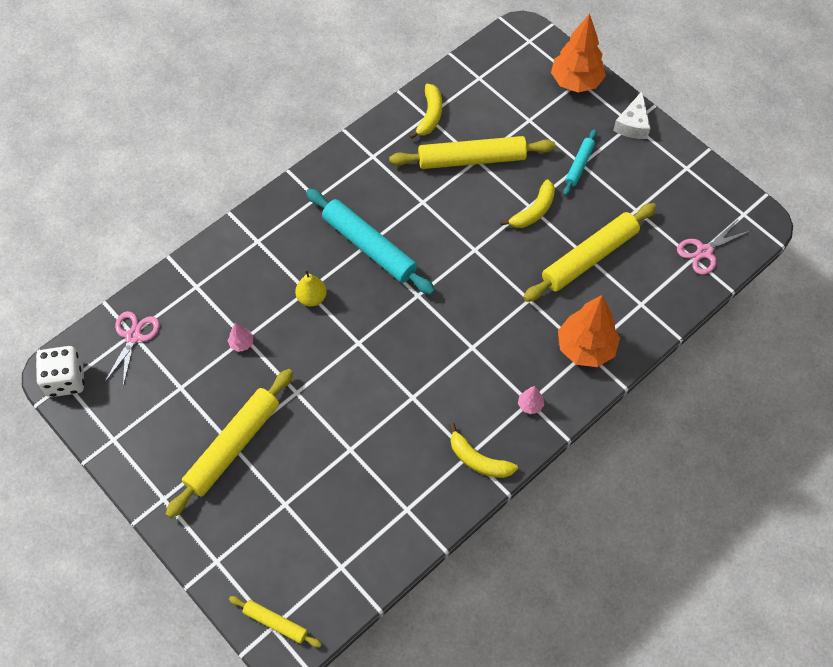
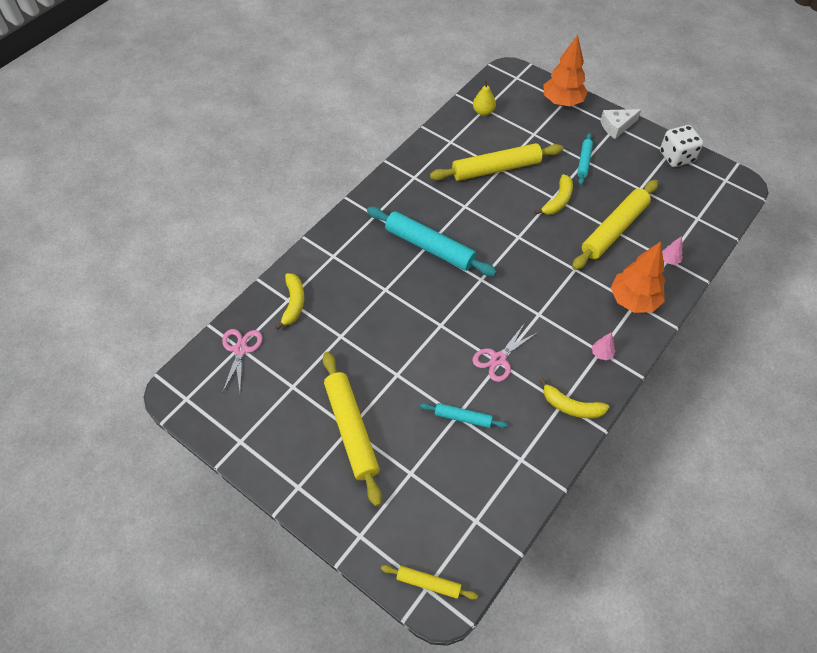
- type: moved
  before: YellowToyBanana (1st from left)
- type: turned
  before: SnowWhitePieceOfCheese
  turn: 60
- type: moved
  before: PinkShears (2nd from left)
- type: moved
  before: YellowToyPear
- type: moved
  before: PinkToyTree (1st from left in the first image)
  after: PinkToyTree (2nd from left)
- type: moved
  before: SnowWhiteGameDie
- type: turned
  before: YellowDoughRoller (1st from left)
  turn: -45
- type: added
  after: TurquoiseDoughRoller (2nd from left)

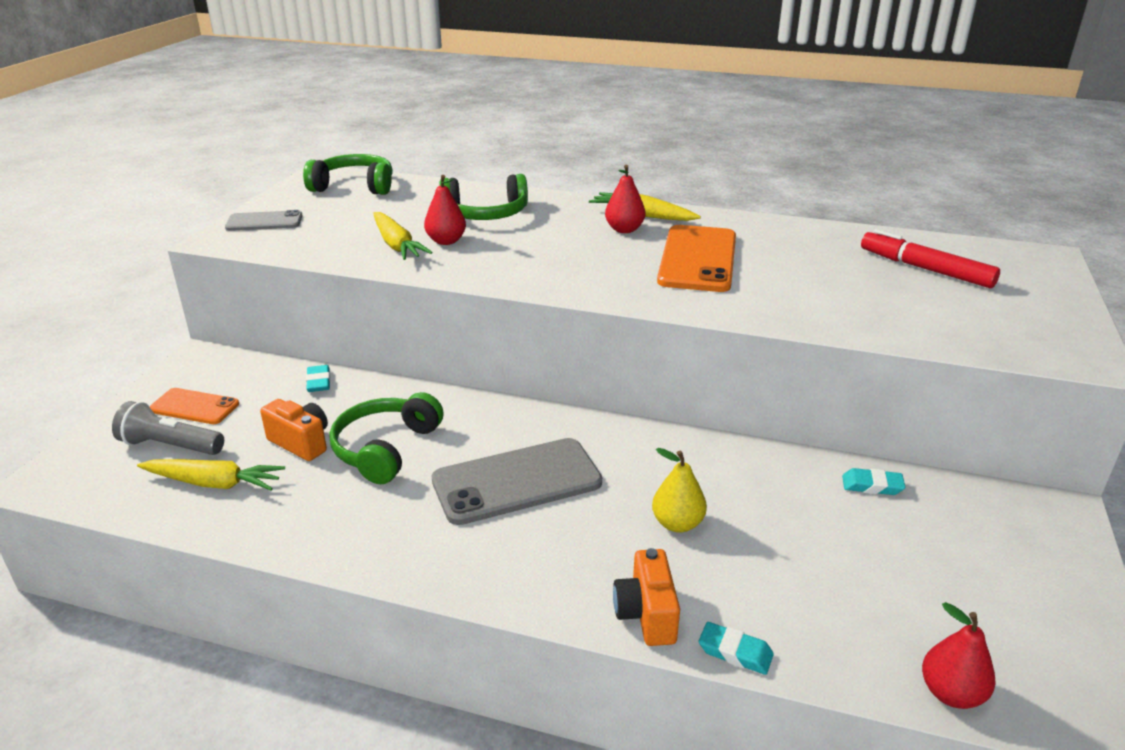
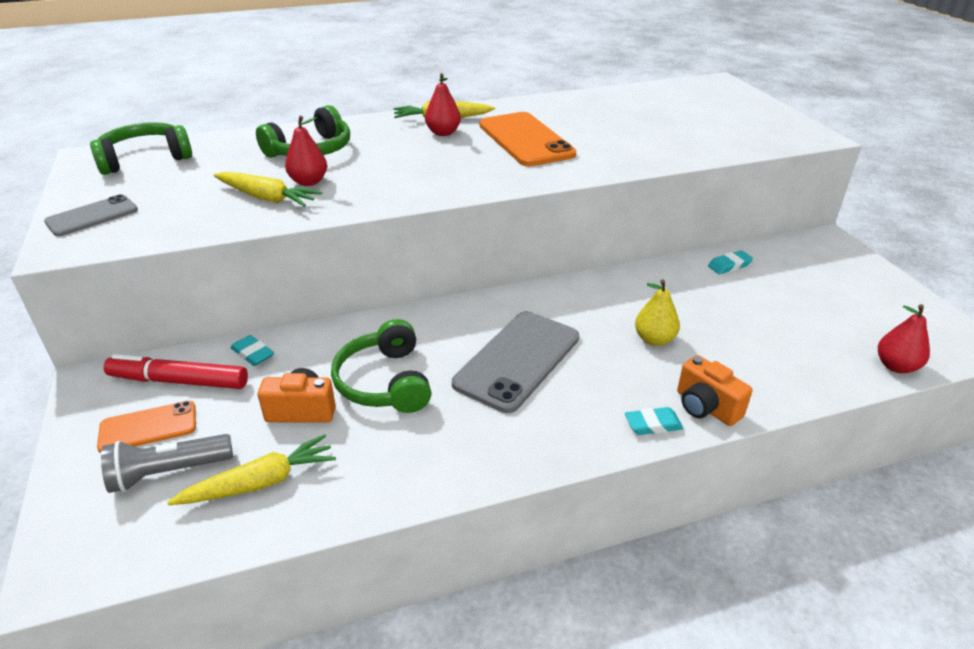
- type: moved
  before: ScarletMarkerPen
- type: moved
  before: TurquoiseGumEraser (2nd from left)

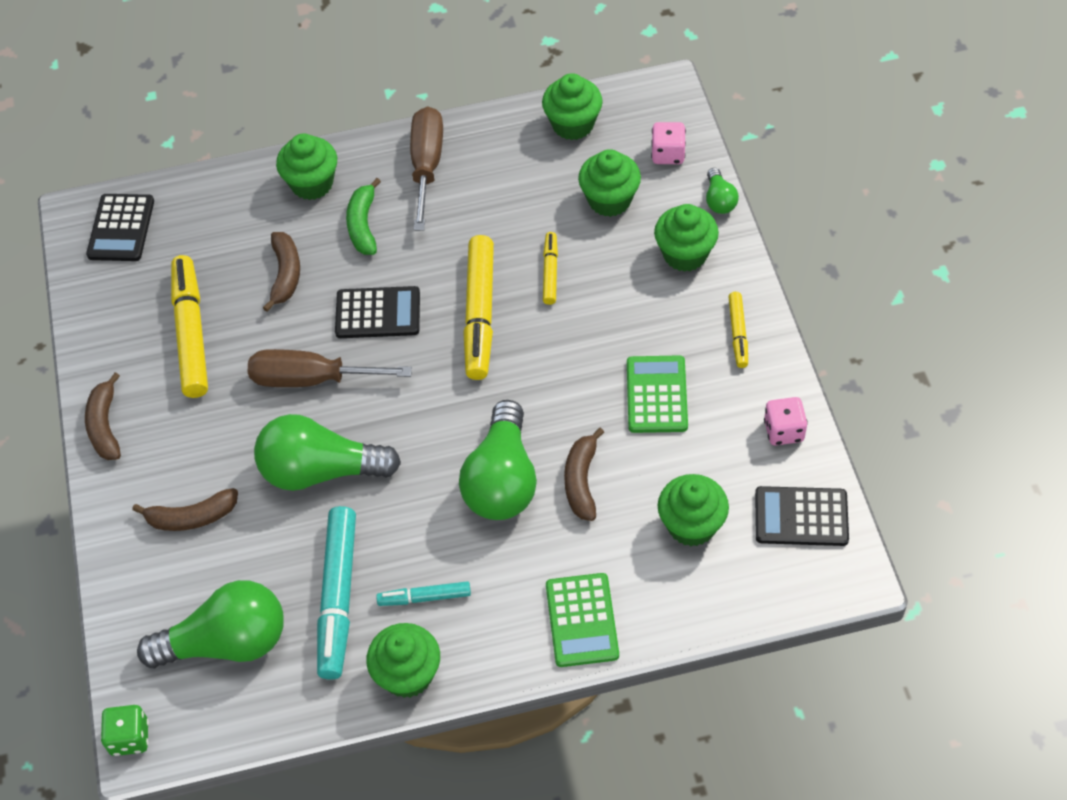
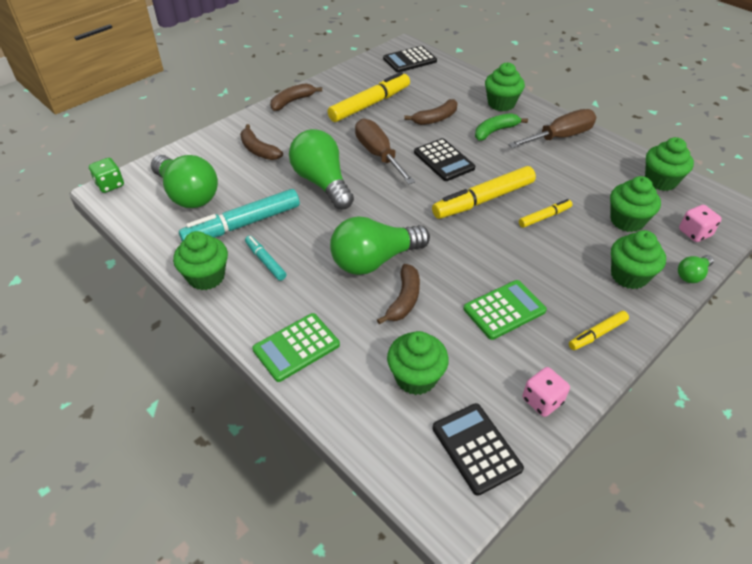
- type: turned
  before: RussetToyBanana (4th from left in the first image)
  turn: 135

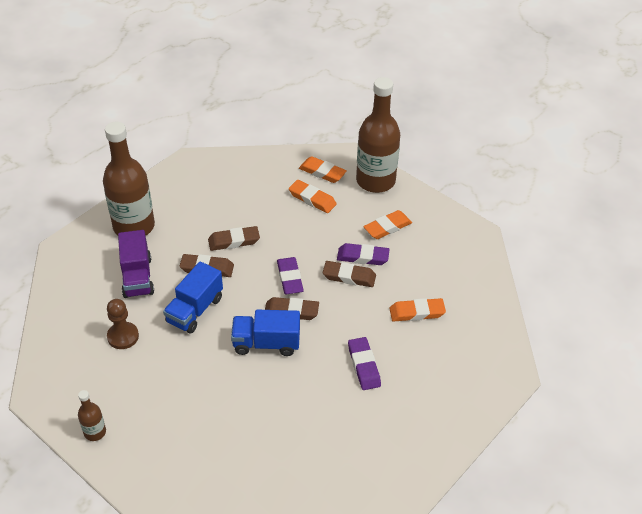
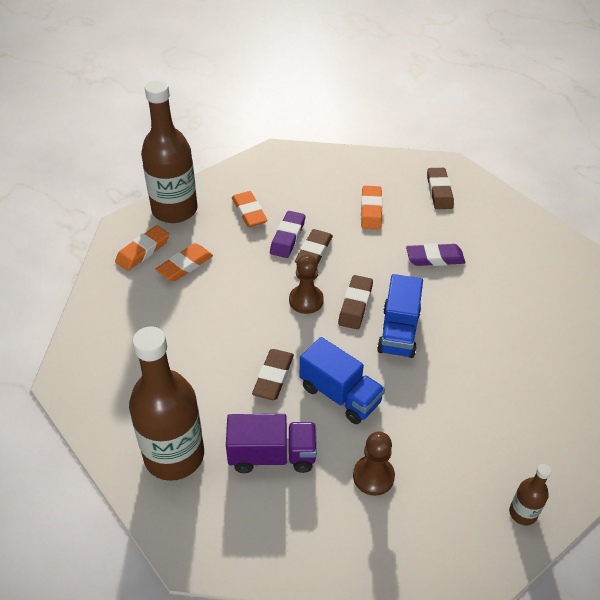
- type: moved
  before: RussetGumEraser (2nd from left in the first image)
  after: RussetGumEraser (4th from left)
- type: replaced
  before: VioletGumEraser (1st from left)
  after: RussetChessPawn (1st from left)

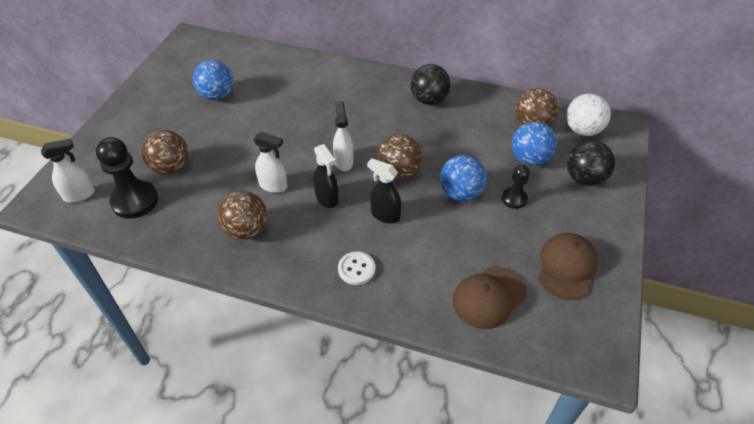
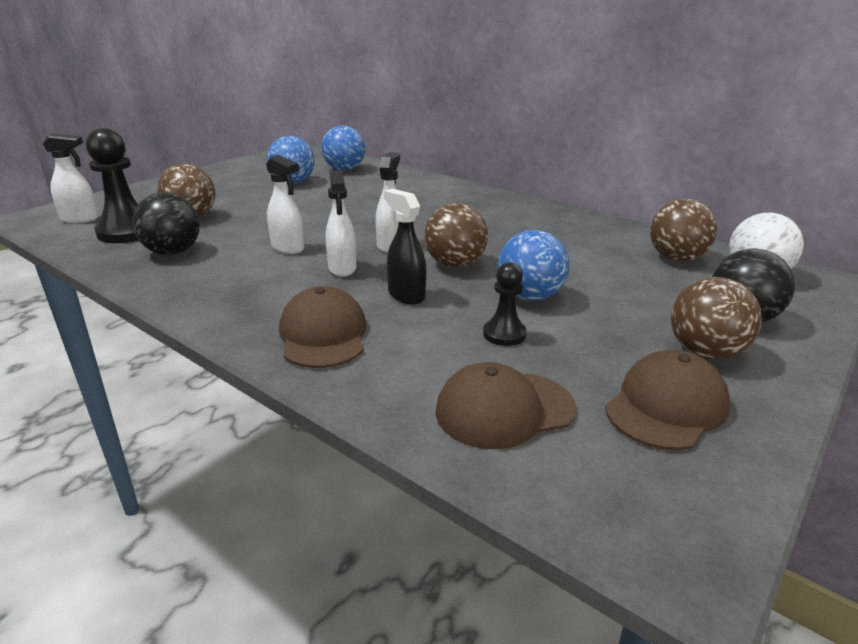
- type: moved
  before: EbonySphere (1st from left)
- type: moved
  before: BlueSphere (3rd from left in the first image)
  after: BlueSphere (2nd from left)
- type: recoloured
  before: EbonySprayBottle (1st from left)
  after: SnowWhiteSprayBottle (3rd from left)
- type: moved
  before: EbonyChessPawn (2nd from left)
- type: moved
  before: RussetSphere (2nd from left in the first image)
  after: RussetSphere (4th from left)
- type: replaced
  before: SnowWhiteButton
  after: RussetPeakedCap (1st from left)

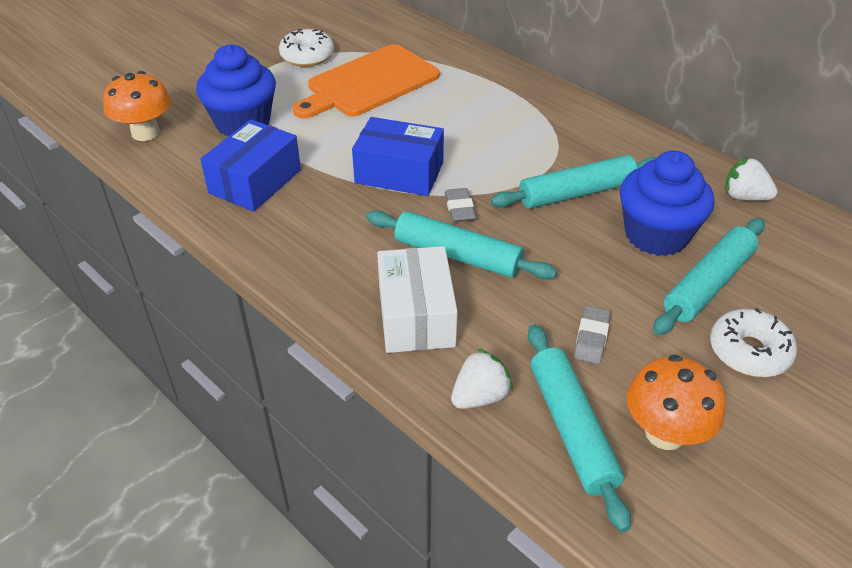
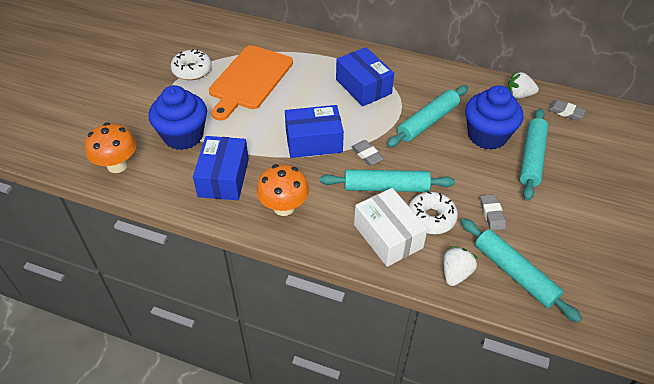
- type: moved
  before: SnowWhiteGlazedDonut (2nd from left)
- type: moved
  before: OrangeFungus (2nd from left)
- type: added
  after: BlueBox (3rd from left)
- type: added
  after: GreyGumEraser (3rd from left)

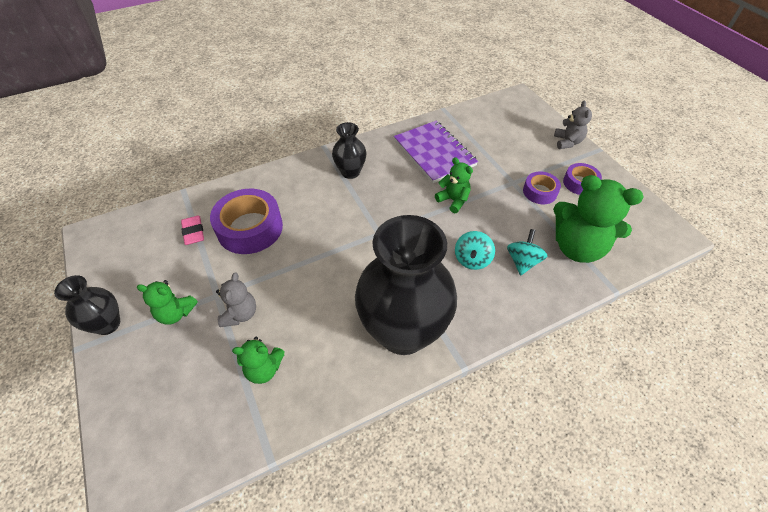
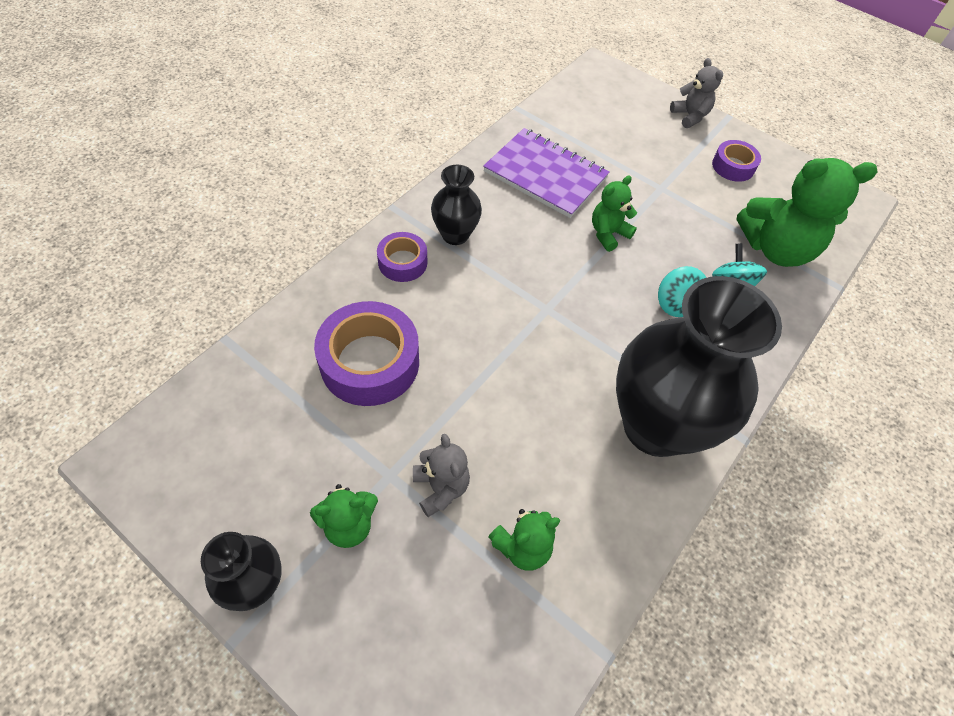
- type: turned
  before: EmeraldStuffedBear (3rd from left)
  turn: -60
- type: moved
  before: VioletRollOfTape (2nd from left)
- type: removed
  before: PinkGumEraser

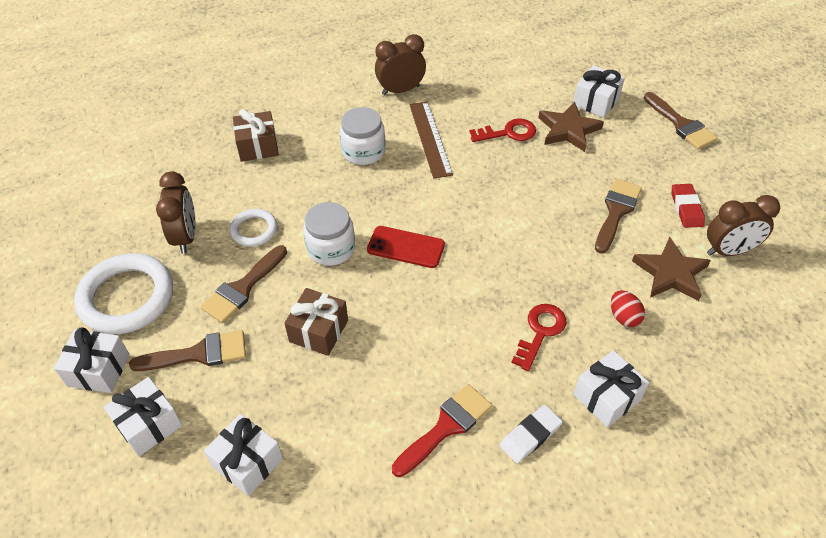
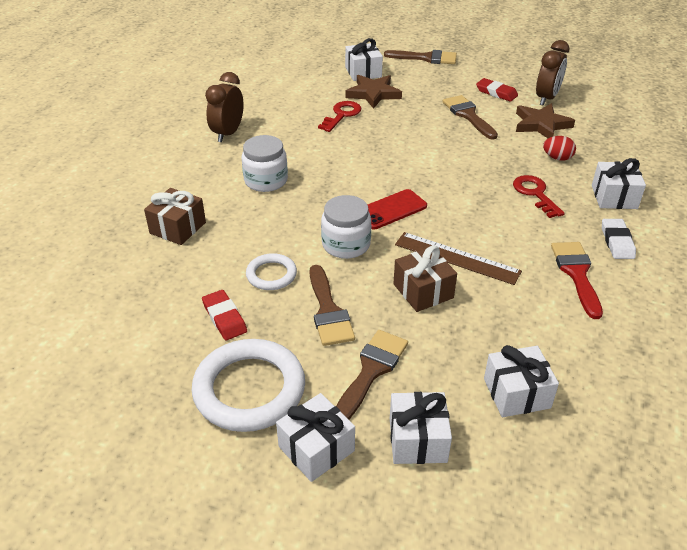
- type: moved
  before: RussetMeasuringStick
- type: replaced
  before: RussetBedsideClock (1st from left)
  after: ScarletGumEraser (1st from left)

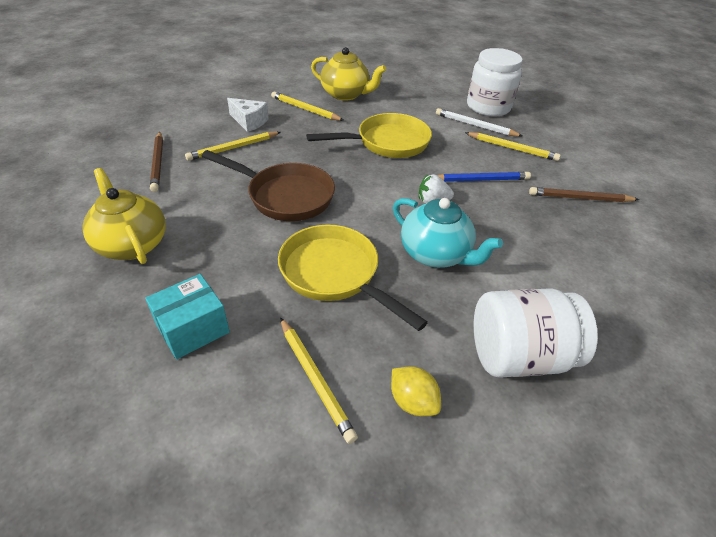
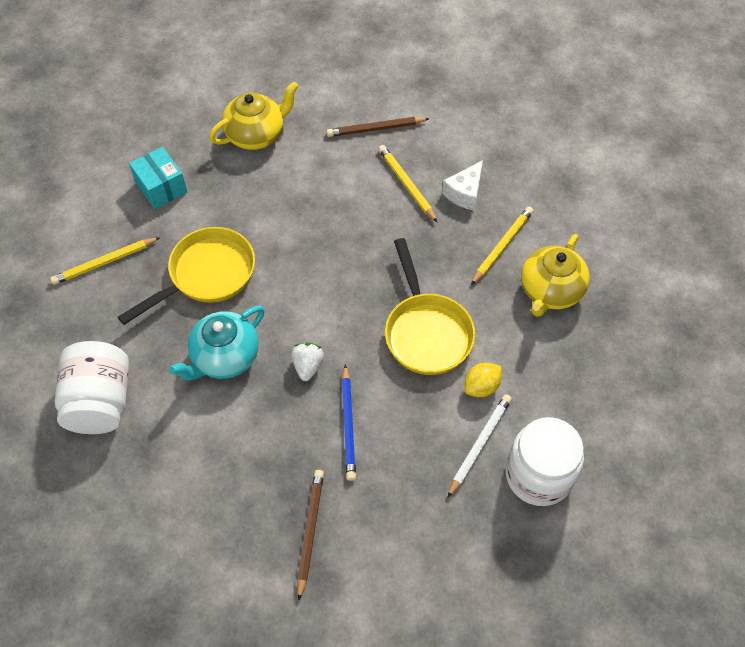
- type: removed
  before: YellowWoodenPencil (4th from left)
- type: removed
  before: RussetFryingPan
- type: moved
  before: YellowToyLemon

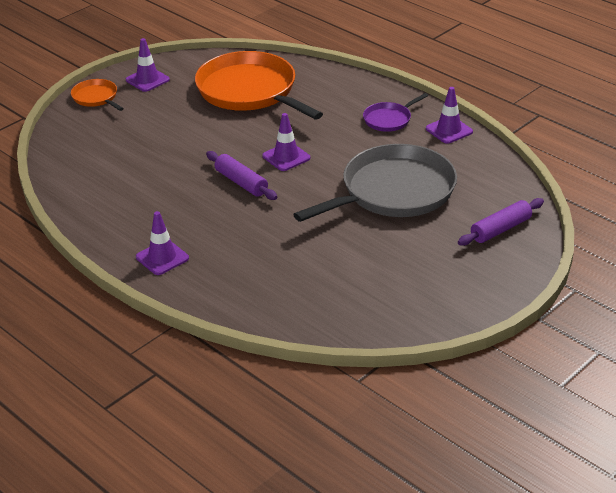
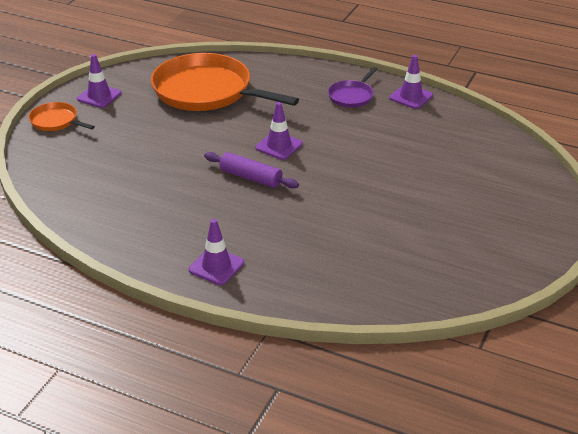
- type: removed
  before: GreyFryingPan
- type: removed
  before: VioletDoughRoller (2nd from left)

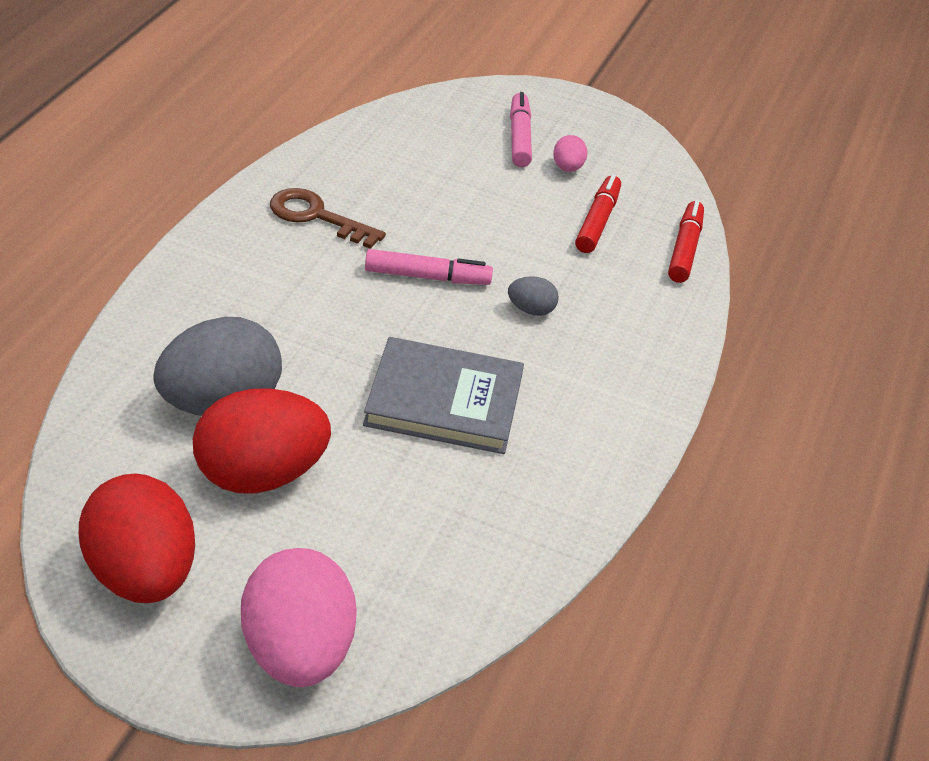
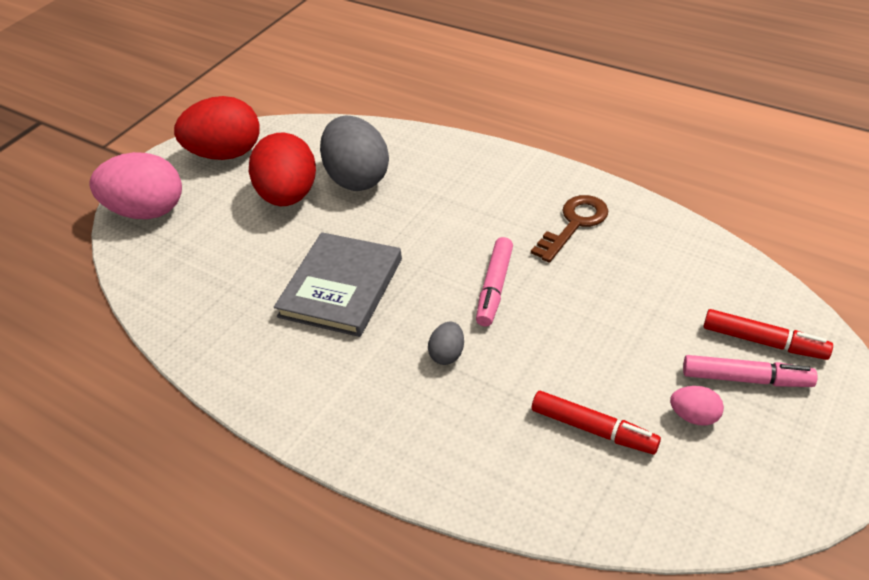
- type: moved
  before: ScarletMarkerPen (2nd from left)

